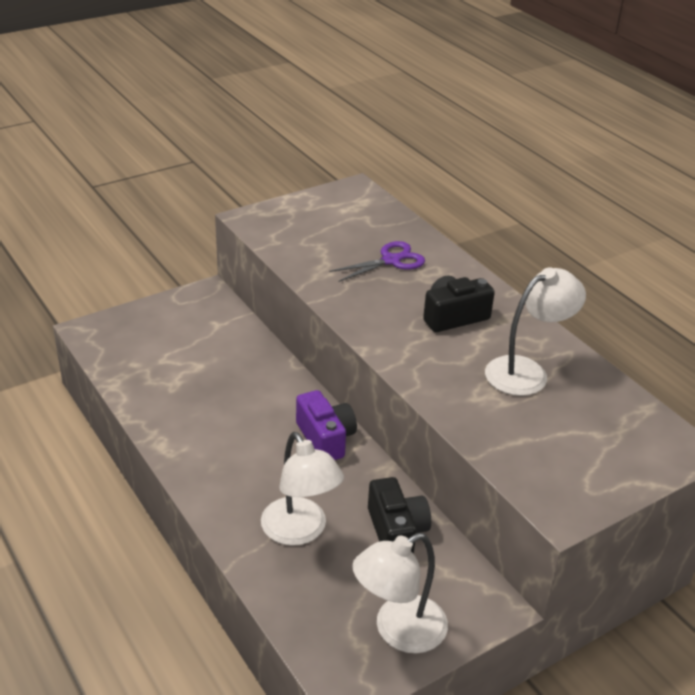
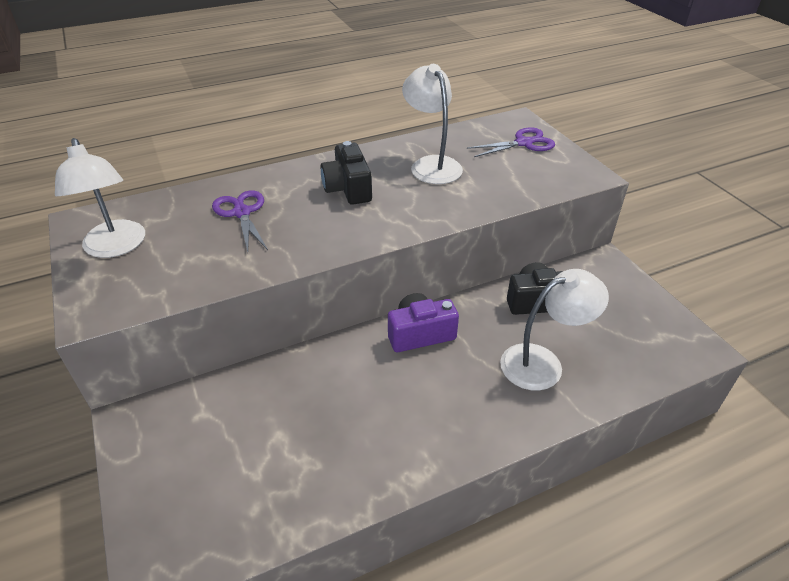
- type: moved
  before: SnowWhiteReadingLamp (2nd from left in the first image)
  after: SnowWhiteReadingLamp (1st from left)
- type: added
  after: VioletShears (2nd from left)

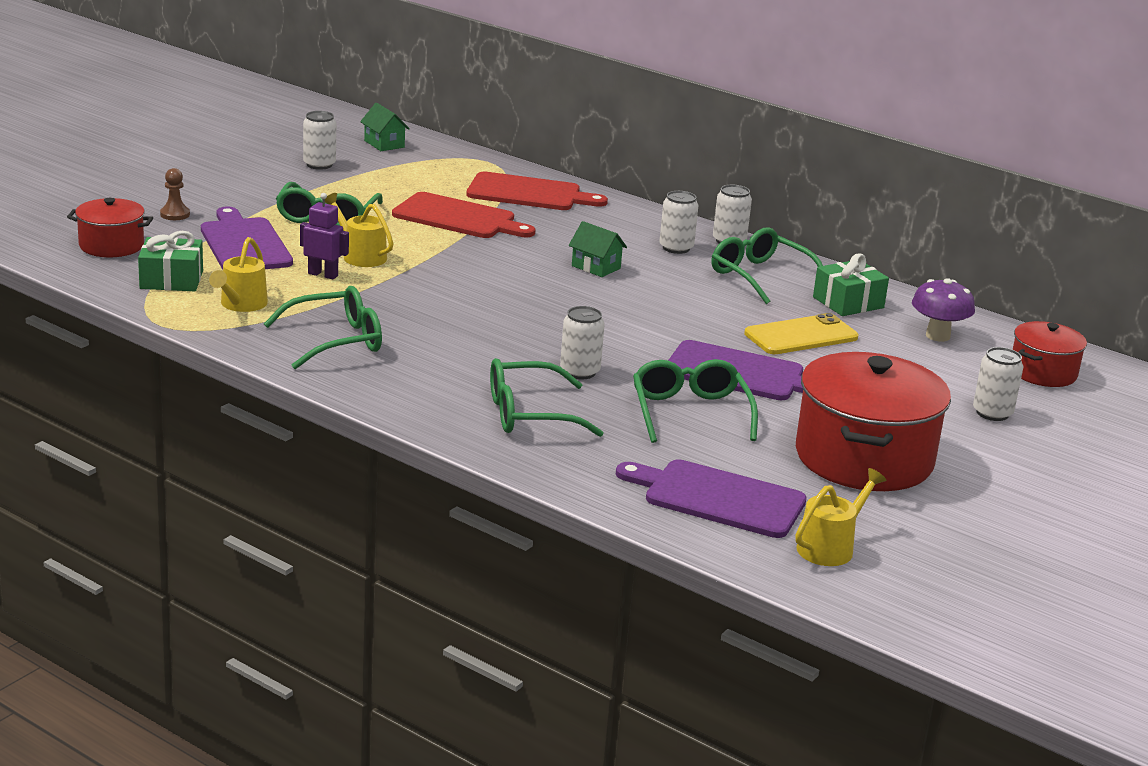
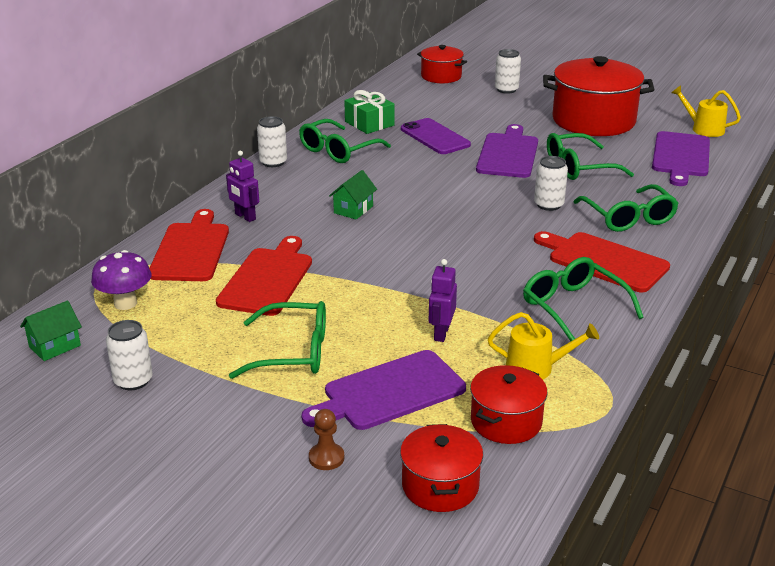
- type: removed
  before: SnowWhiteCan (3rd from left)
- type: removed
  before: YellowWateringCan (2nd from left)
- type: replaced
  before: EmeraldGift (1st from left)
  after: ScarletCookingPot (3rd from left)
- type: moved
  before: VioletFungus
- type: recoloured
  before: YellowSmartphone
  after: VioletSmartphone
- type: added
  after: VioletToyRobot (1st from left)
- type: added
  after: ScarletChoppingBoard (3rd from left)

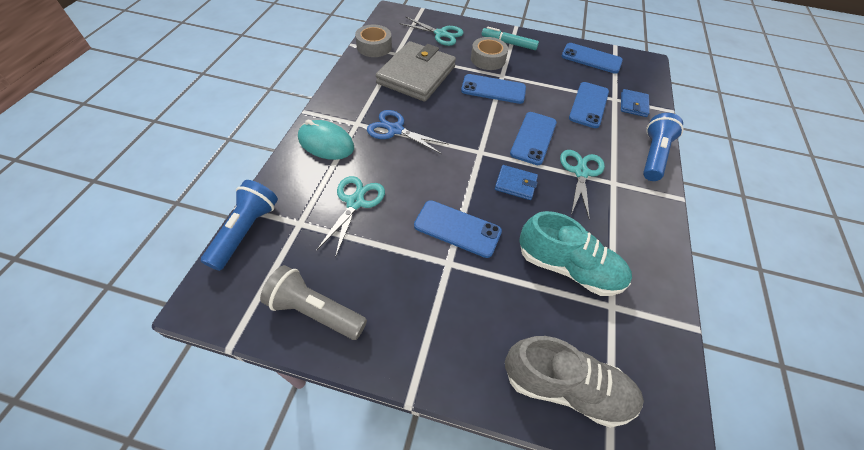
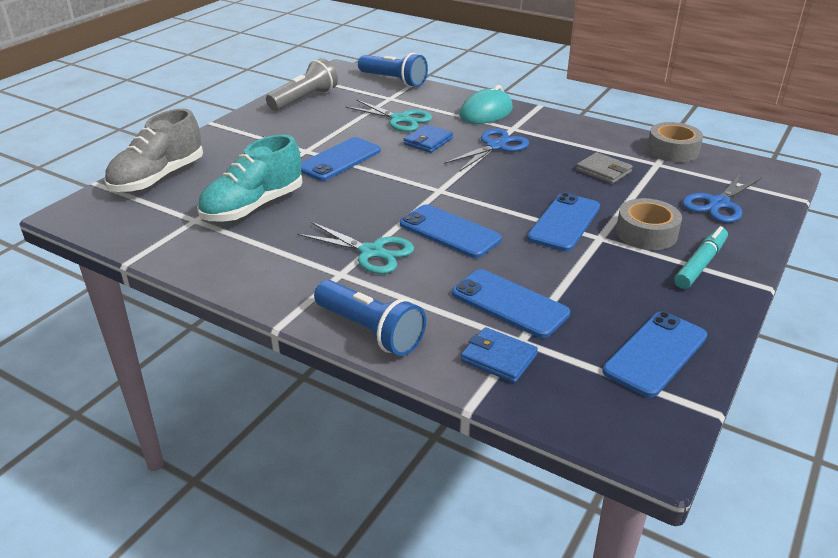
- type: recoloured
  before: TurquoiseShears (2nd from left)
  after: BlueShears (2nd from left)
- type: resized
  before: GreyBillfold
  scale: 0.45
- type: moved
  before: BlueBillfold (1st from left)

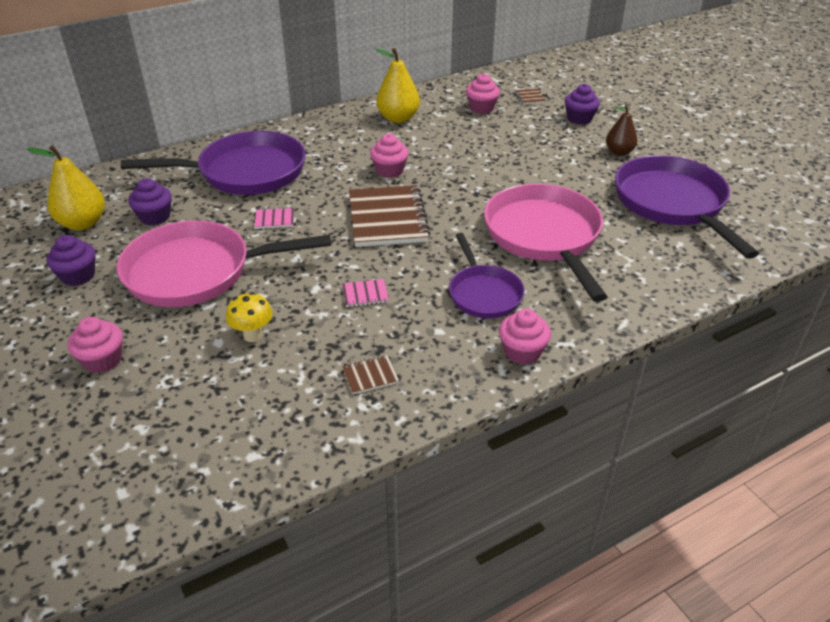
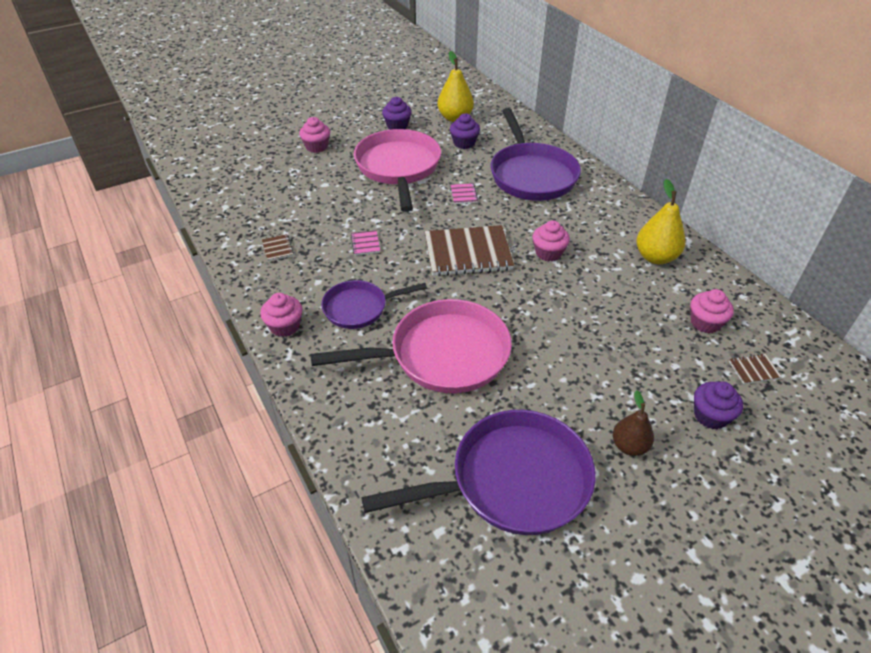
- type: removed
  before: YellowFungus

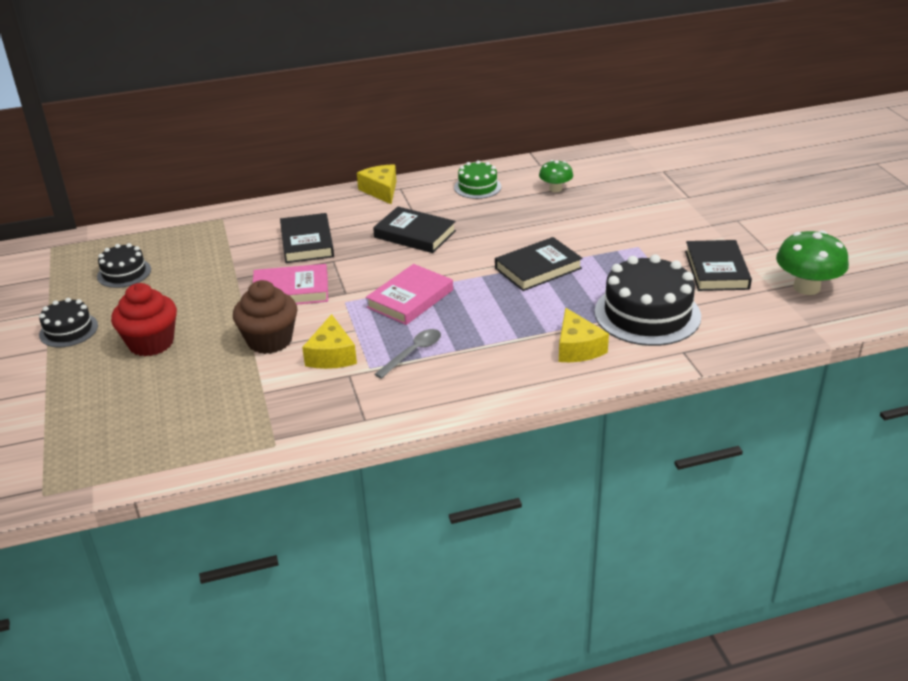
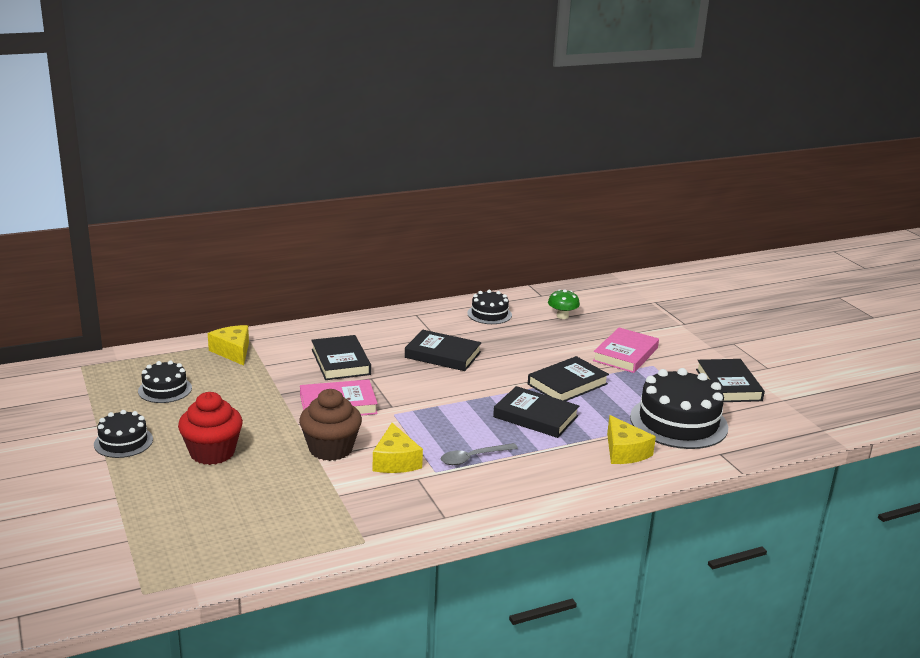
- type: recoloured
  before: EmeraldGateau
  after: EbonyGateau (3rd from left)
- type: moved
  before: YellowPieceOfCheese (2nd from left in the first image)
  after: YellowPieceOfCheese (1st from left)
- type: removed
  before: EmeraldFungus (2nd from left)
- type: moved
  before: PinkHardback (2nd from left)
- type: turned
  before: GreyTablespoon
  turn: -150
- type: added
  after: EbonyHardback (3rd from left)

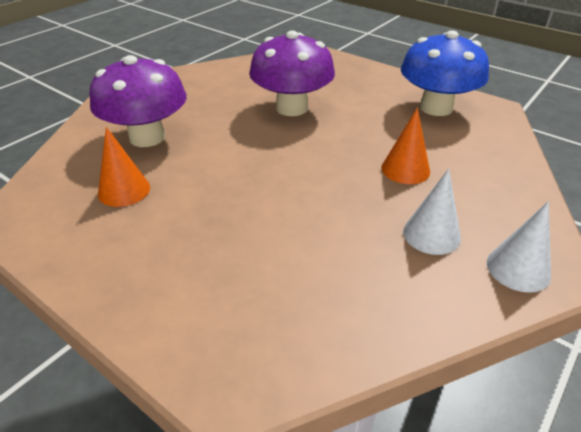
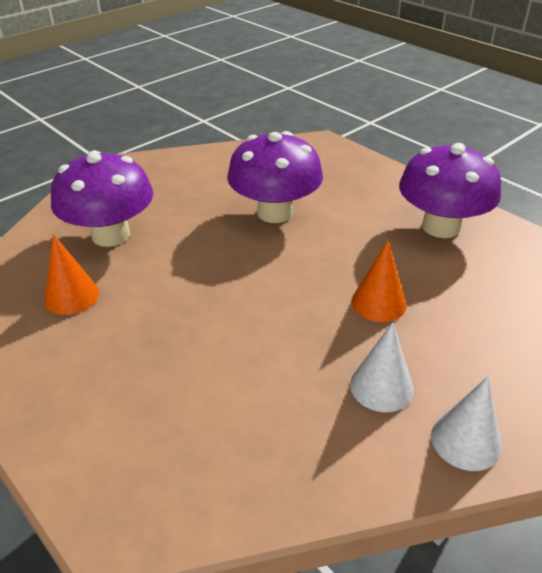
- type: recoloured
  before: BlueFungus
  after: VioletFungus (3rd from left)

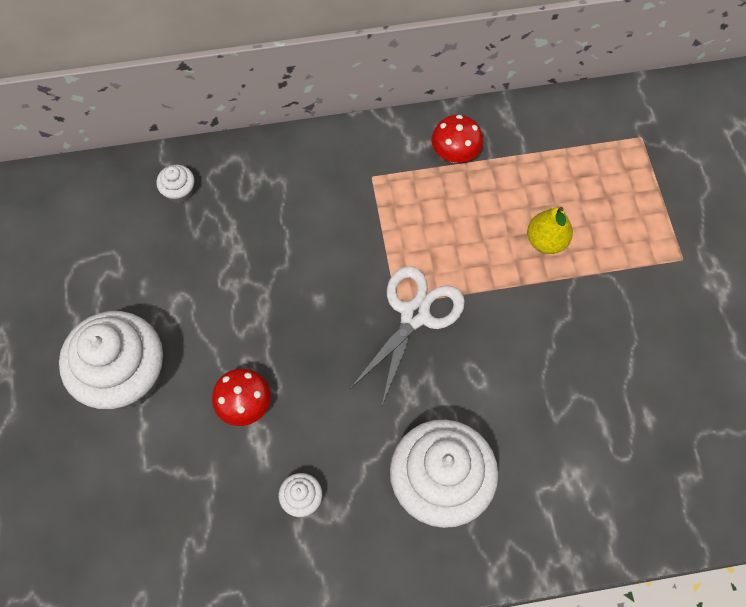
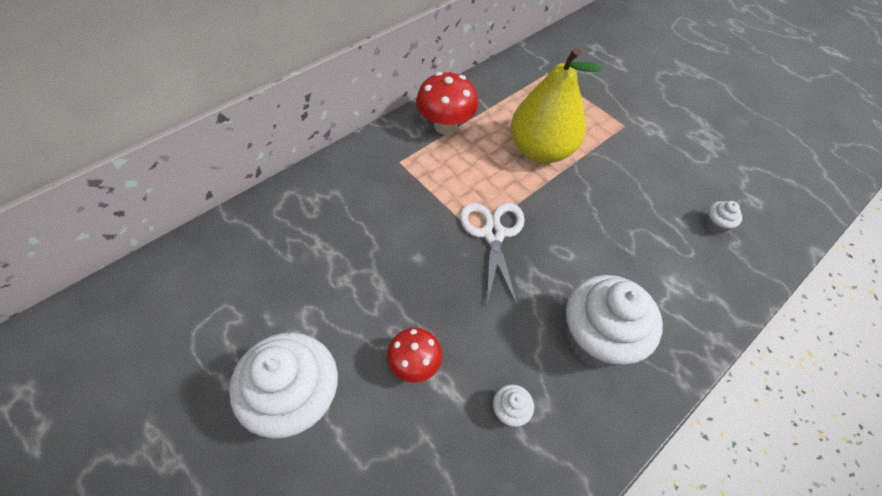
- type: resized
  before: ScarletFungus (2nd from left)
  scale: 1.55
- type: moved
  before: SnowWhiteCupcake (2nd from left in the first image)
  after: SnowWhiteCupcake (4th from left)
- type: resized
  before: YellowToyPear
  scale: 2.13

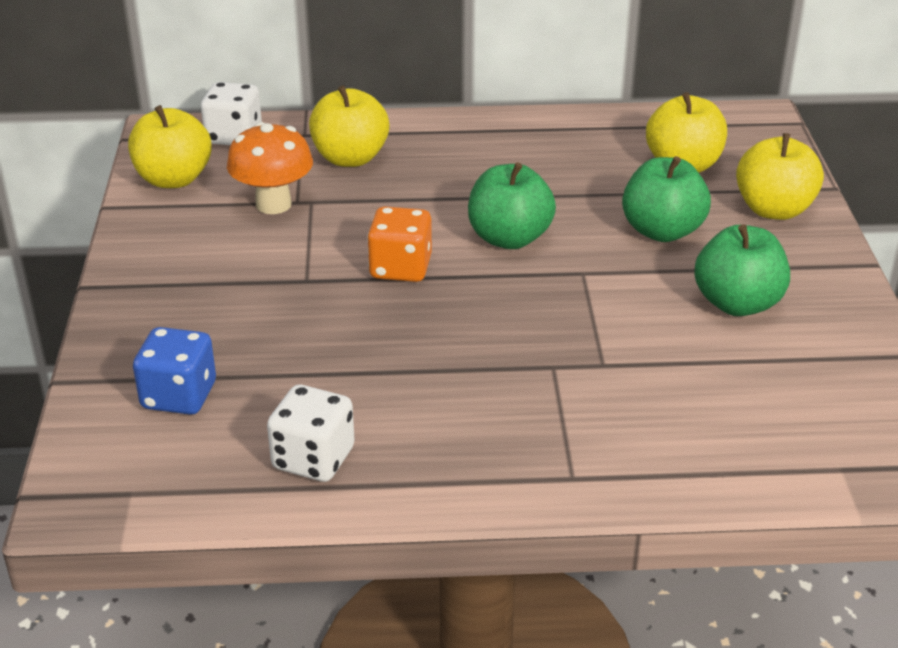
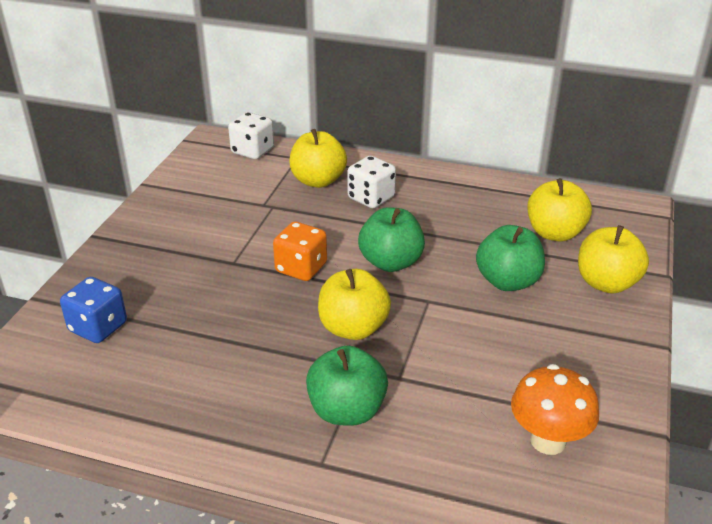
- type: moved
  before: YellowAppleFruit (1st from left in the first image)
  after: YellowAppleFruit (2nd from left)
- type: moved
  before: OrangeFungus
- type: moved
  before: EmeraldAppleFruit (3rd from left in the first image)
  after: EmeraldAppleFruit (1st from left)
- type: moved
  before: SnowWhiteGameDie (2nd from left)

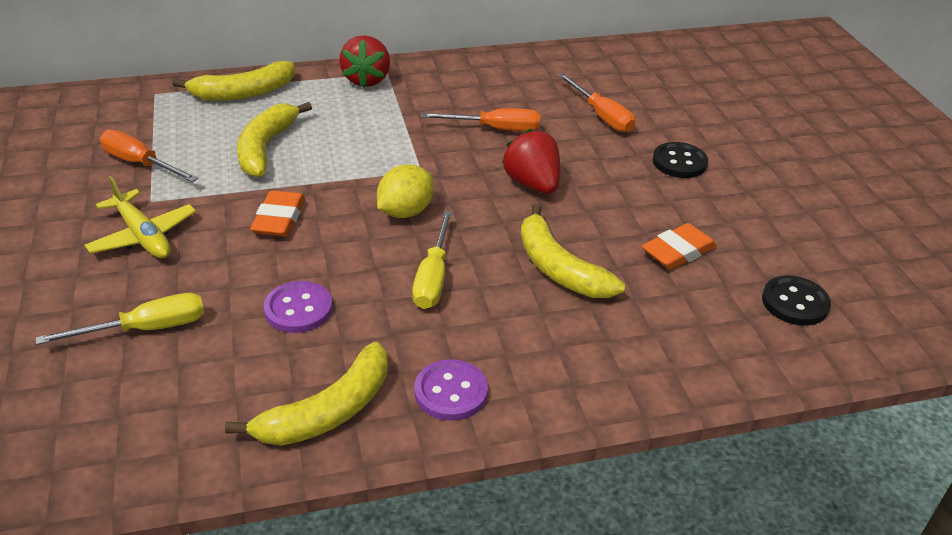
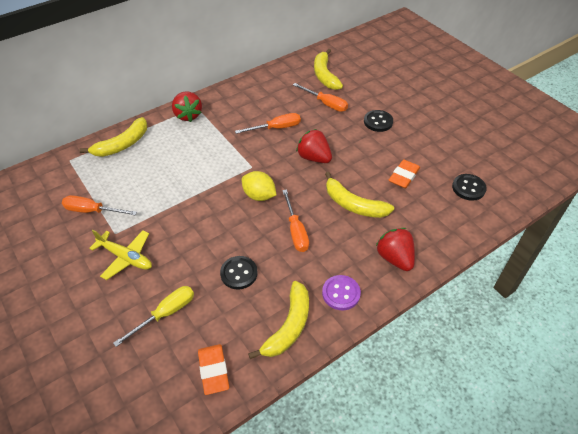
- type: moved
  before: YellowToyBanana (2nd from left in the first image)
  after: YellowToyBanana (3rd from left)
- type: turned
  before: YellowToyLemon
  turn: -75
- type: moved
  before: OrangeGumEraser (1st from left)
- type: recoloured
  before: YellowHandScrewdriver (2nd from left)
  after: OrangeHandScrewdriver (3rd from left)
- type: recoloured
  before: VioletButton (1st from left)
  after: EbonyButton (1st from left)
- type: added
  after: ScarletStrawberry (3rd from left)

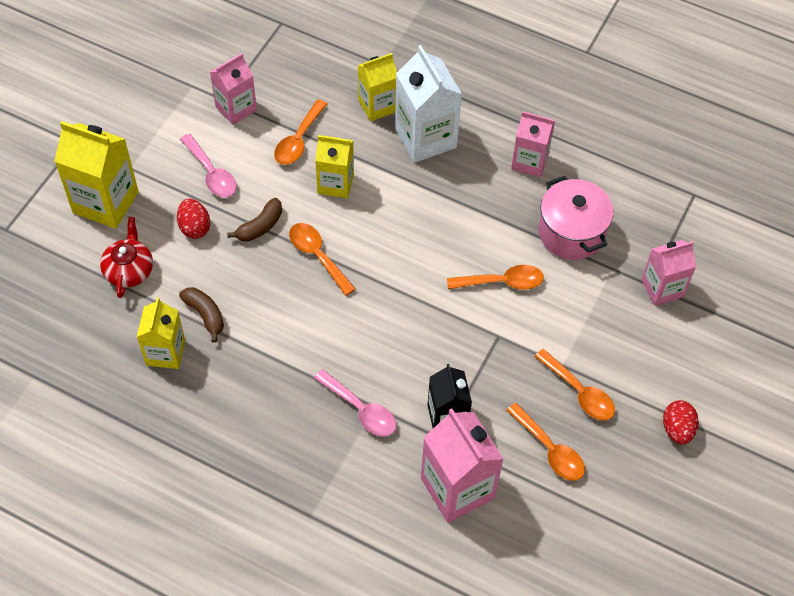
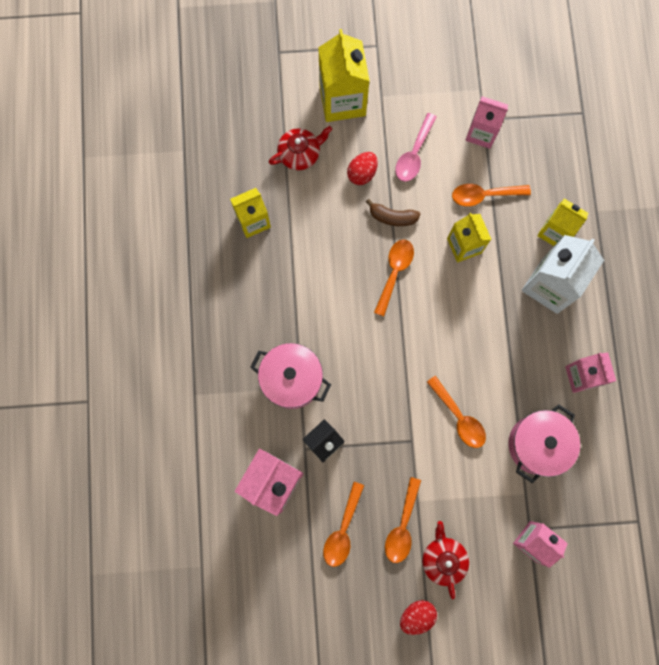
- type: removed
  before: RussetToyBanana (1st from left)
- type: replaced
  before: PinkTablespoon (2nd from left)
  after: PinkCookingPot (1st from left)
- type: added
  after: ScarletTeaPot (2nd from left)

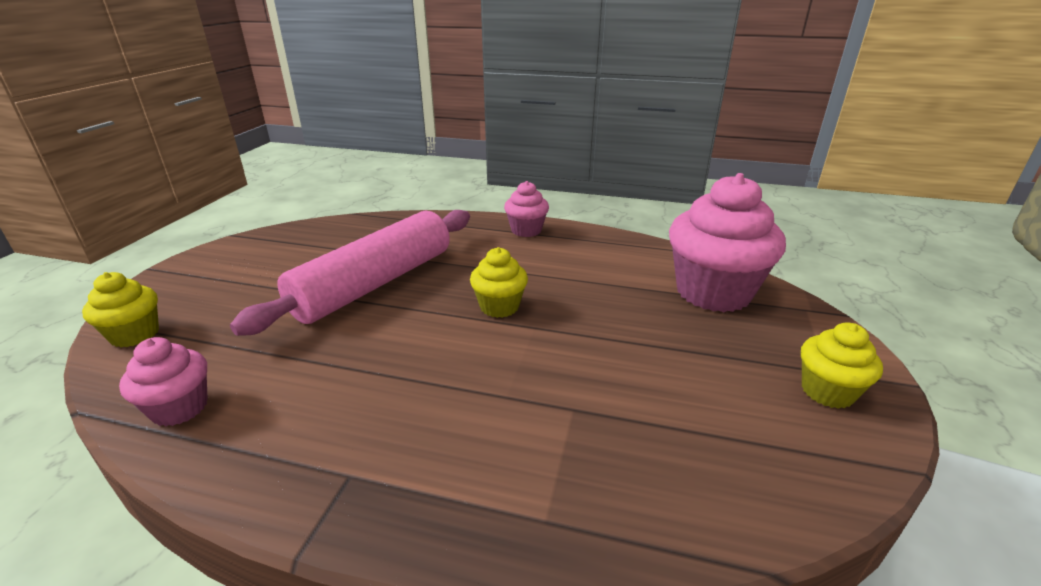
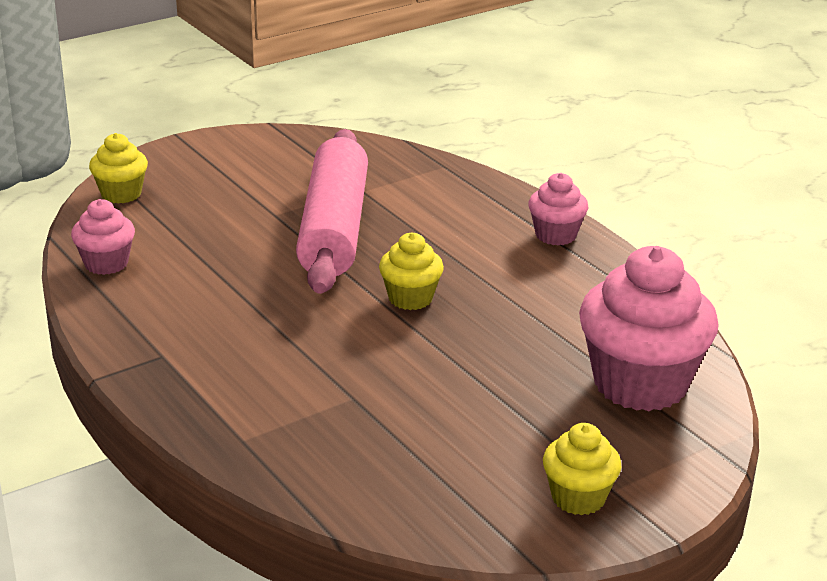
- type: turned
  before: PinkDoughRoller
  turn: -75

